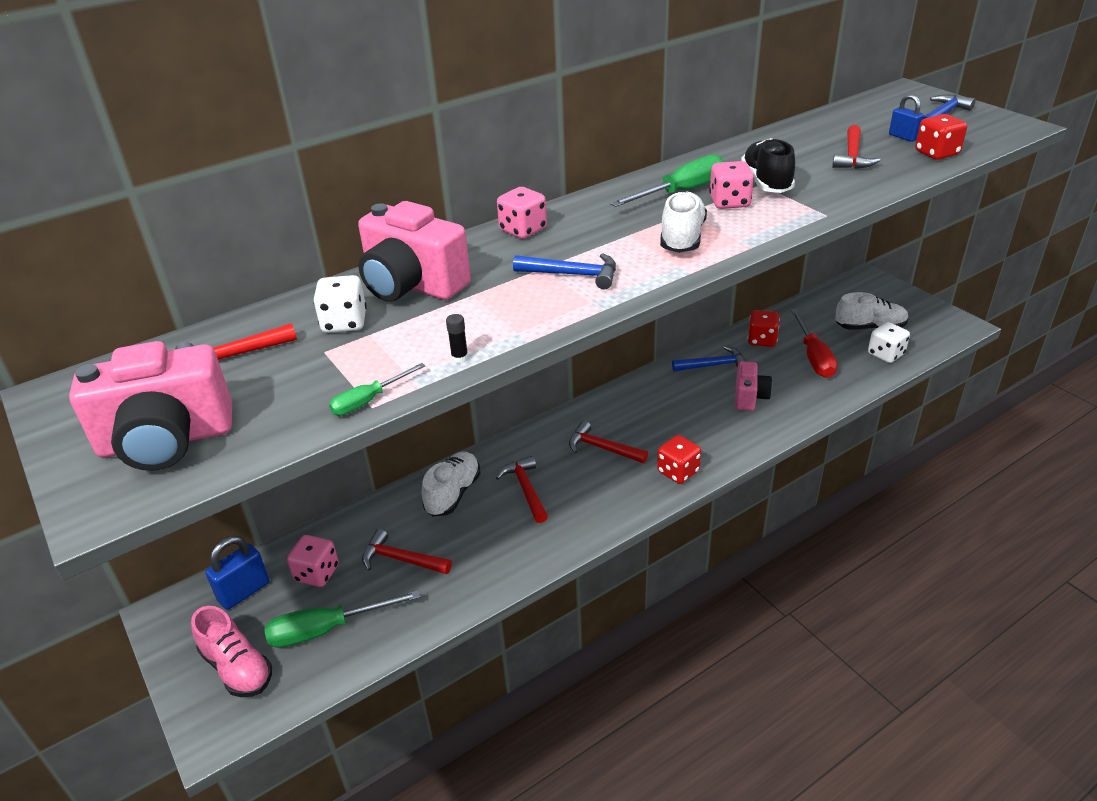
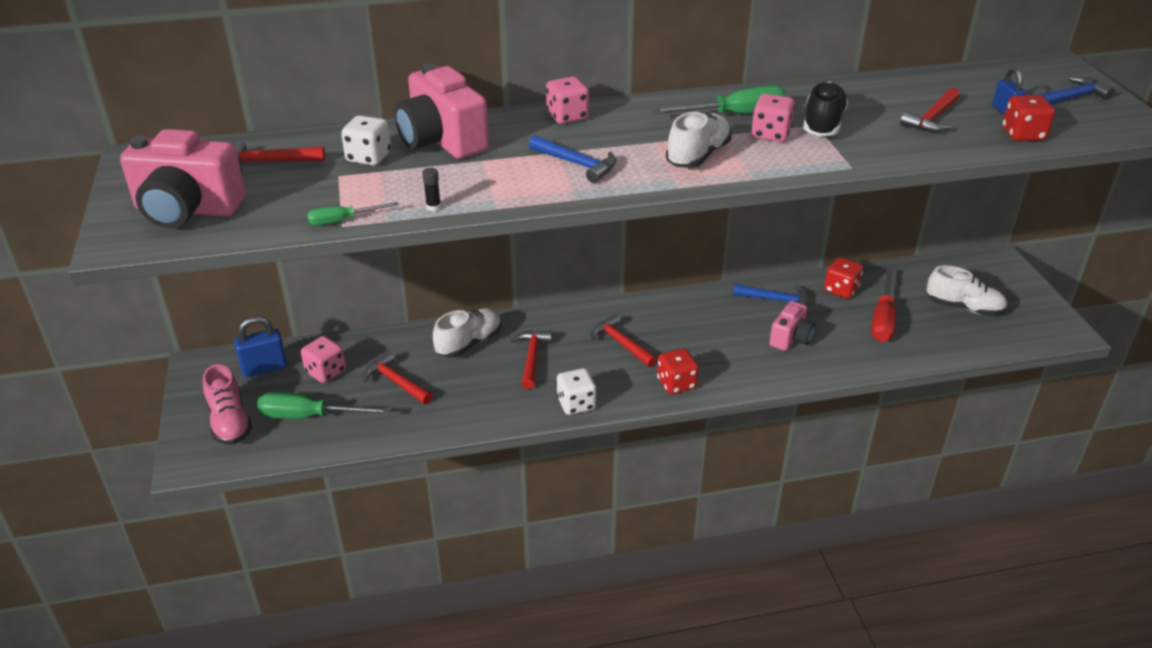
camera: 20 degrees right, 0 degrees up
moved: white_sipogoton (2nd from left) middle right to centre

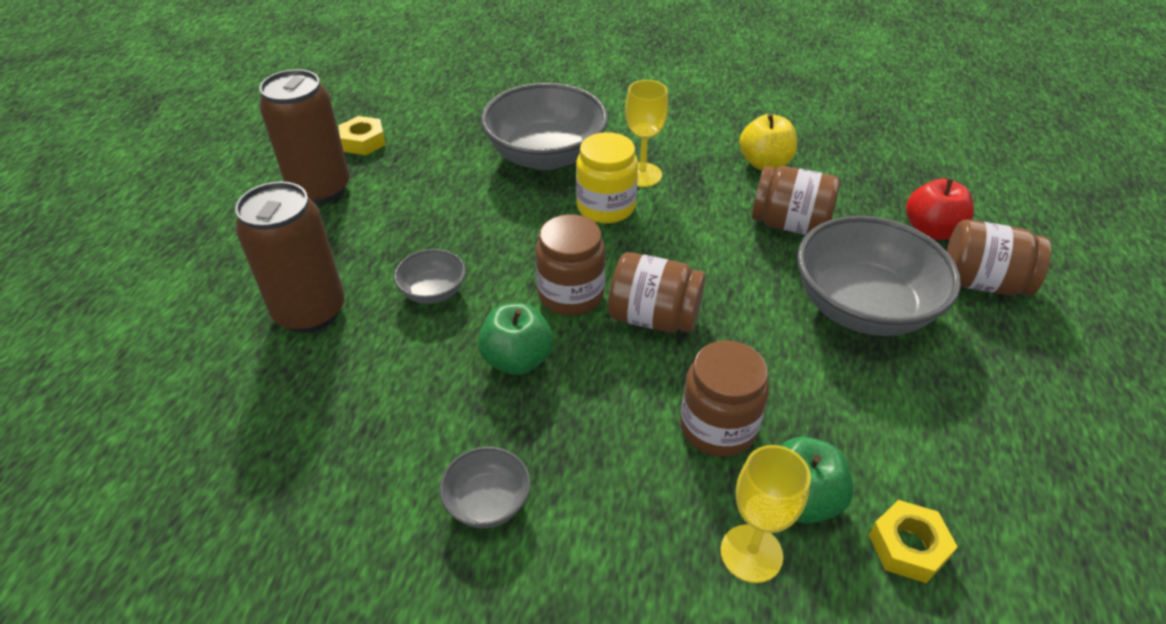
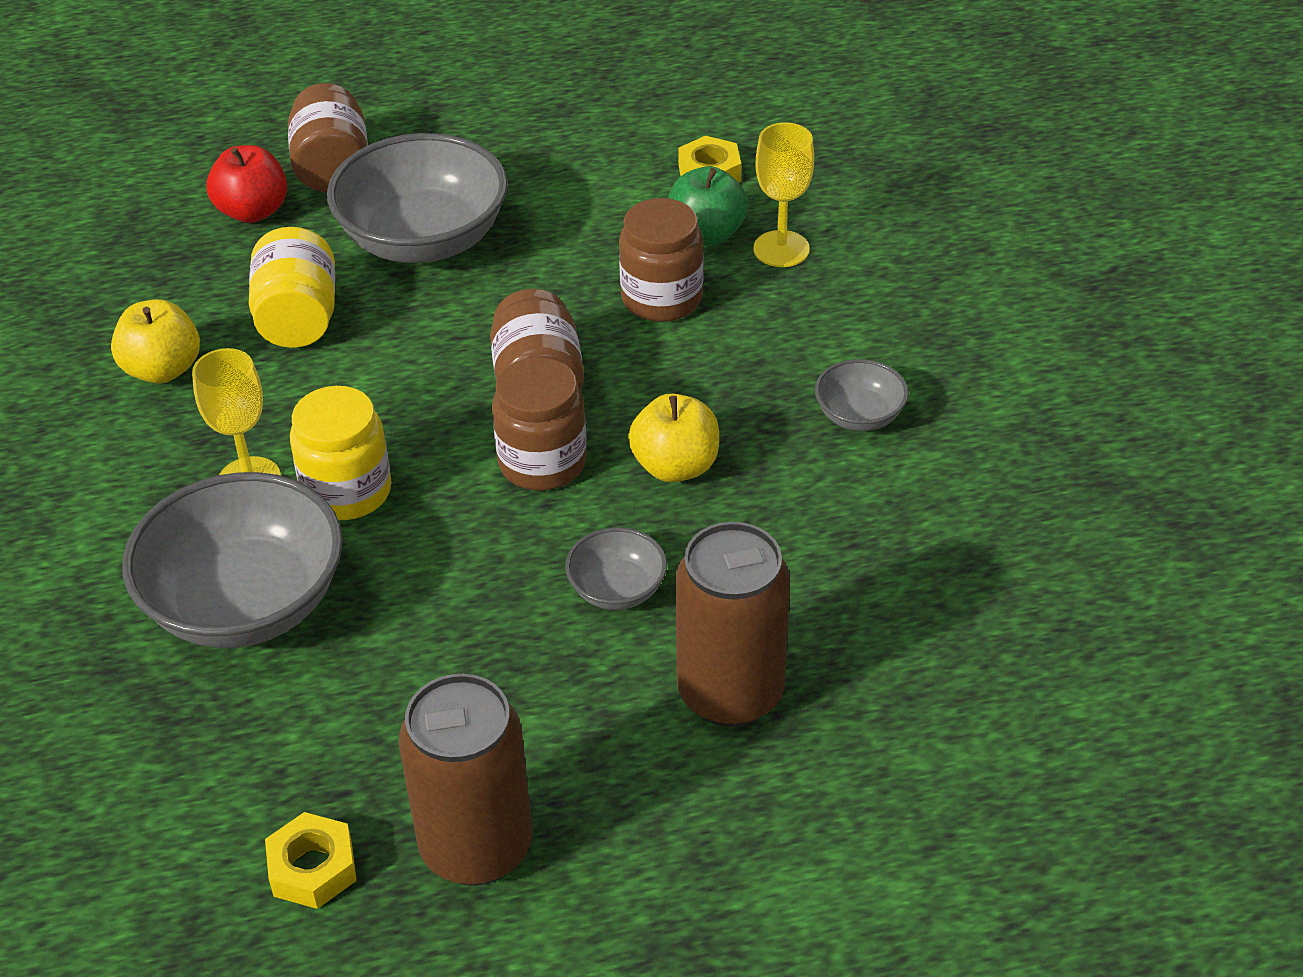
camera: 115 degrees left, 0 degrees up
recoloured: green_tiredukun (1st from left) centre to yellow_tiredukun (2nd from left) centre; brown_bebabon (4th from left) top right to yellow_bebabon (1st from left) top left

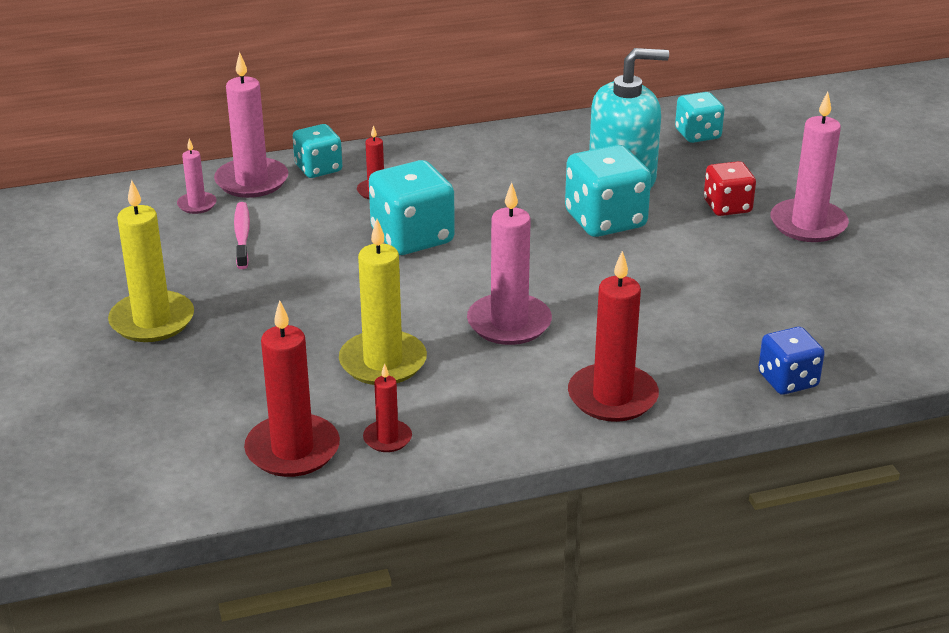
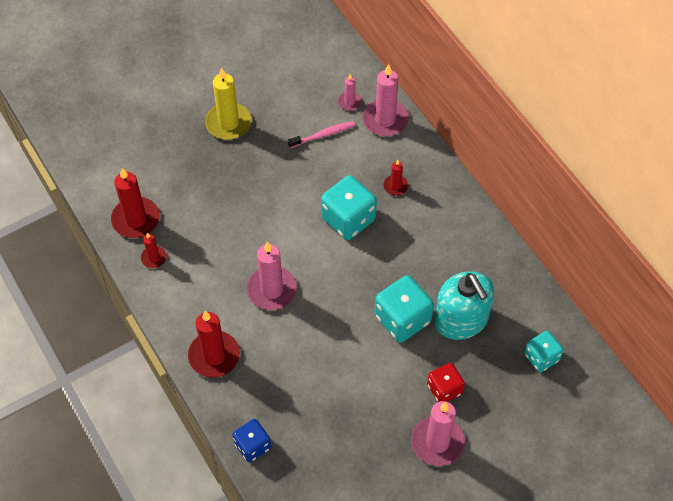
camera: 75 degrees right, 25 degrees up
removed: turquoise_sipogoton (1st from left) top centre; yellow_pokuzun (2nd from left) centre

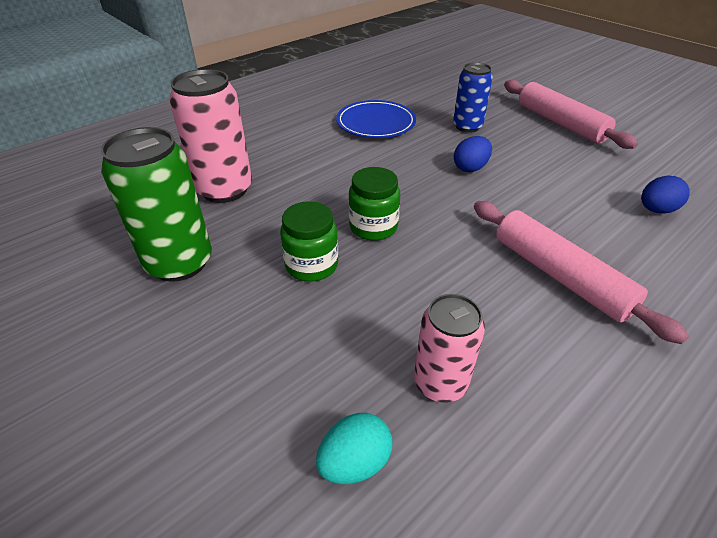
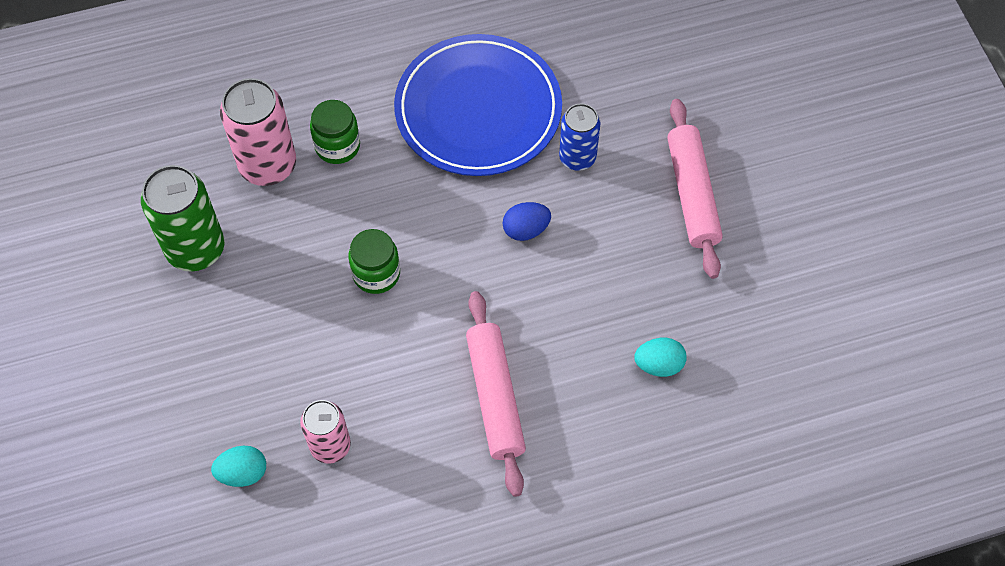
camera: 25 degrees right, 20 degrees up
moved: green_bebabon (1st from left) centre to top centre
recoloured: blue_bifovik (2nd from left) middle right to turquoise_bifovik (2nd from left) centre
resized: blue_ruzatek top centre = top centre x1.69

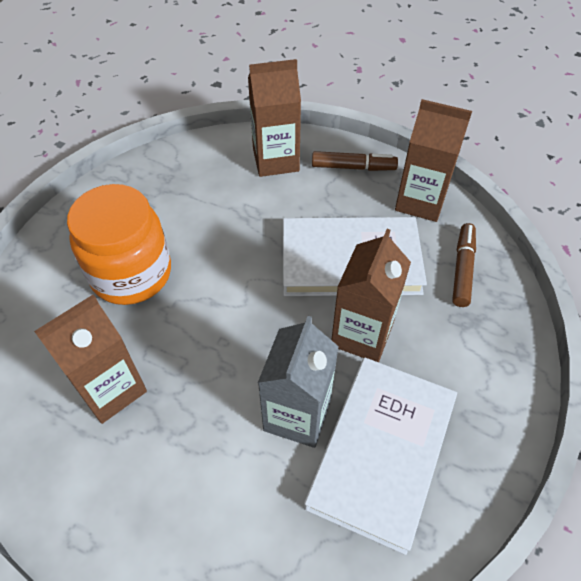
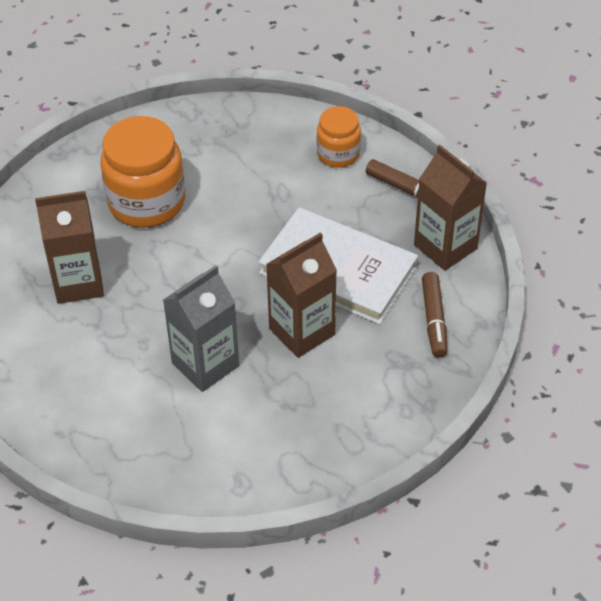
camera: 30 degrees right, 5 degrees down
removed: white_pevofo (2nd from left) bottom centre
replaced: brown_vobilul (2nd from left) top centre to orange_bebabon (2nd from left) top centre
turned: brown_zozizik (2nd from left) middle right = middle right 135 degrees clockwise

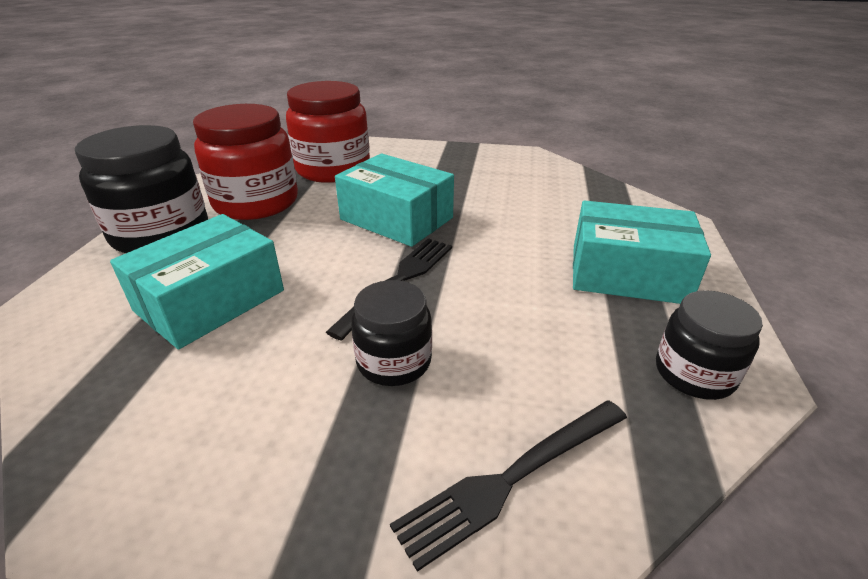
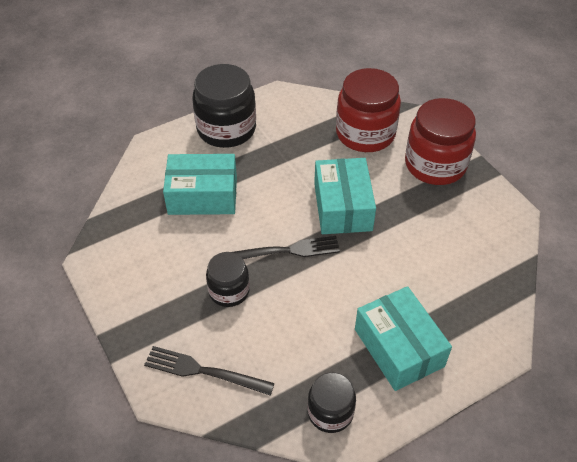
camera: 50 degrees right, 15 degrees up
moved: red_bebabon (1st from left in the first image) top left to red_bebabon (2nd from left) top right

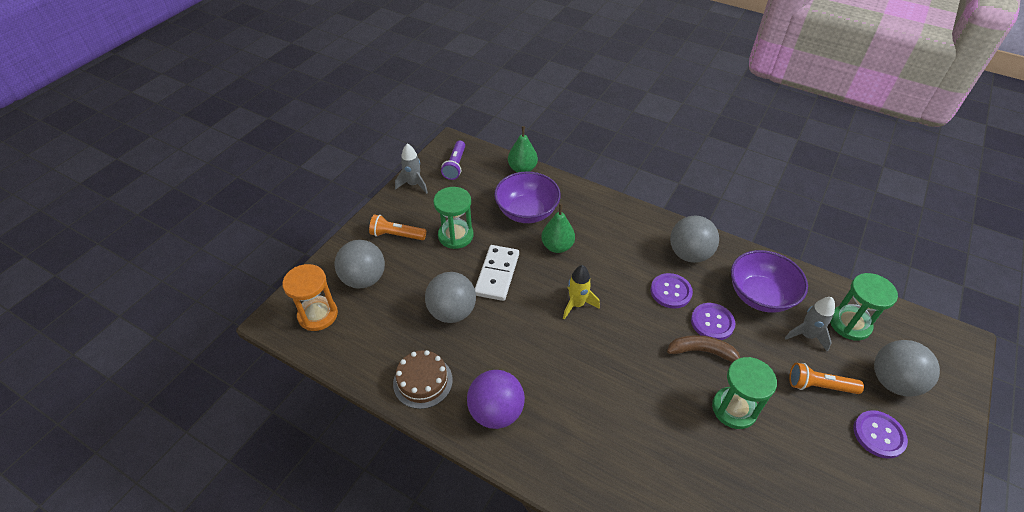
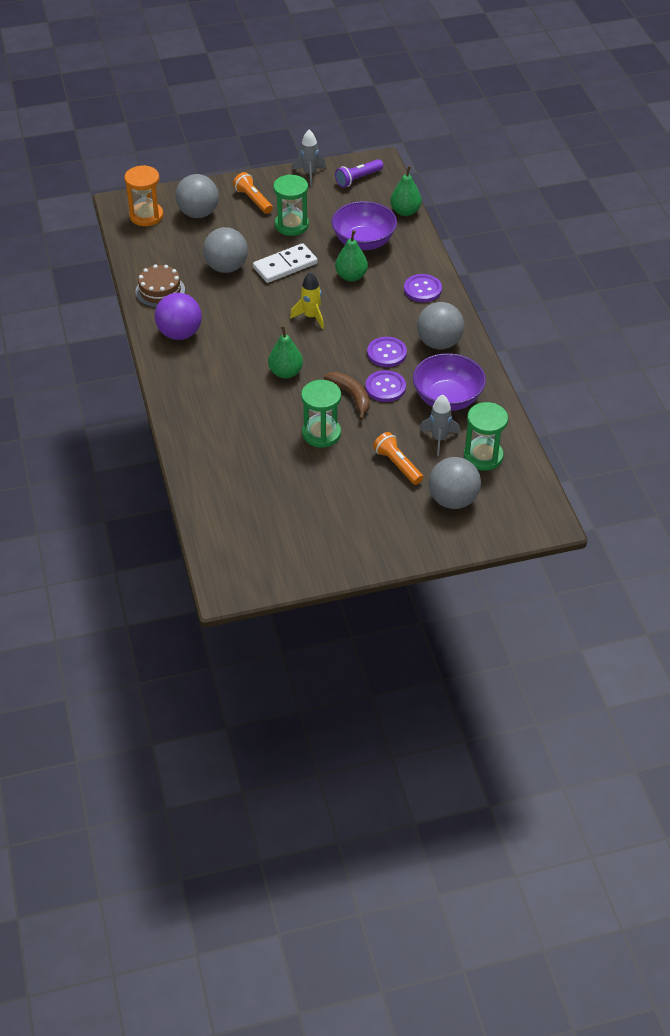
camera: 45 degrees right, 0 degrees up
added: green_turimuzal (1st from left) centre
moved: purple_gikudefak (3rd from left) bottom right to top centre

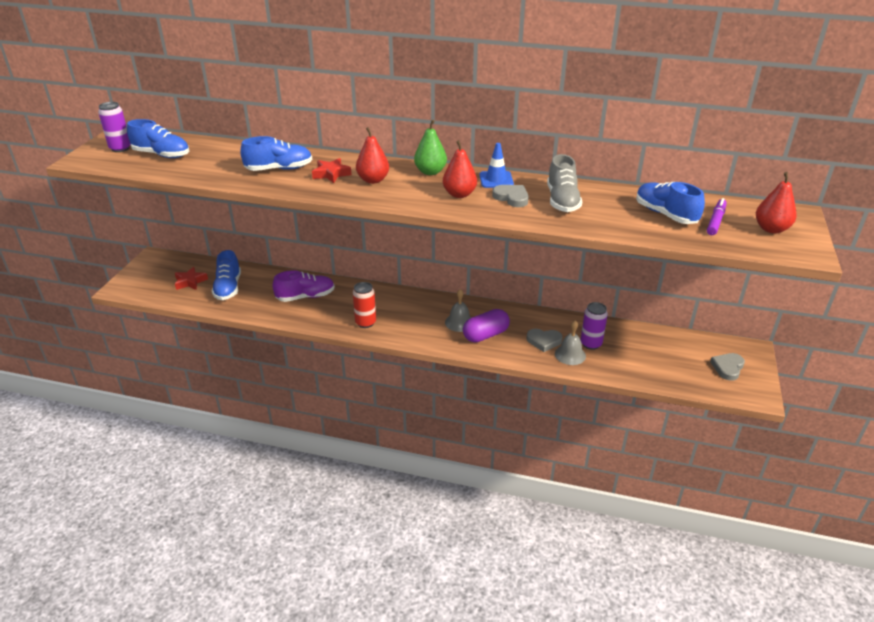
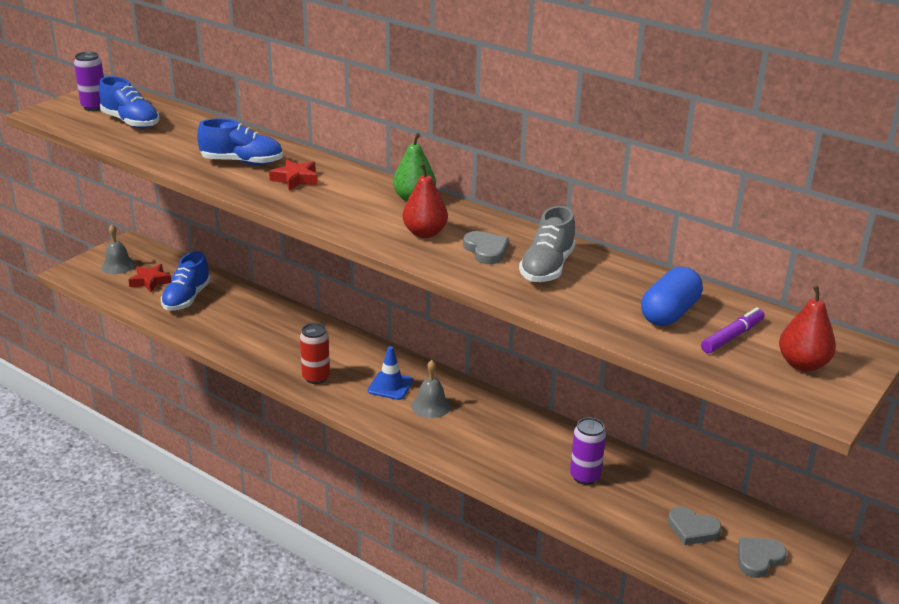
camera: 20 degrees right, 5 degrees down
removed: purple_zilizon centre; red_turimuzal (1st from left) top centre; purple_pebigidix centre
moved: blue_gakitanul top centre to centre; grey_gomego (2nd from left) centre to bottom right; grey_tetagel (2nd from left in the first image) centre to grey_tetagel (1st from left) middle left
replaced: blue_zilizon (4th from left) top right to blue_pebigidix middle right

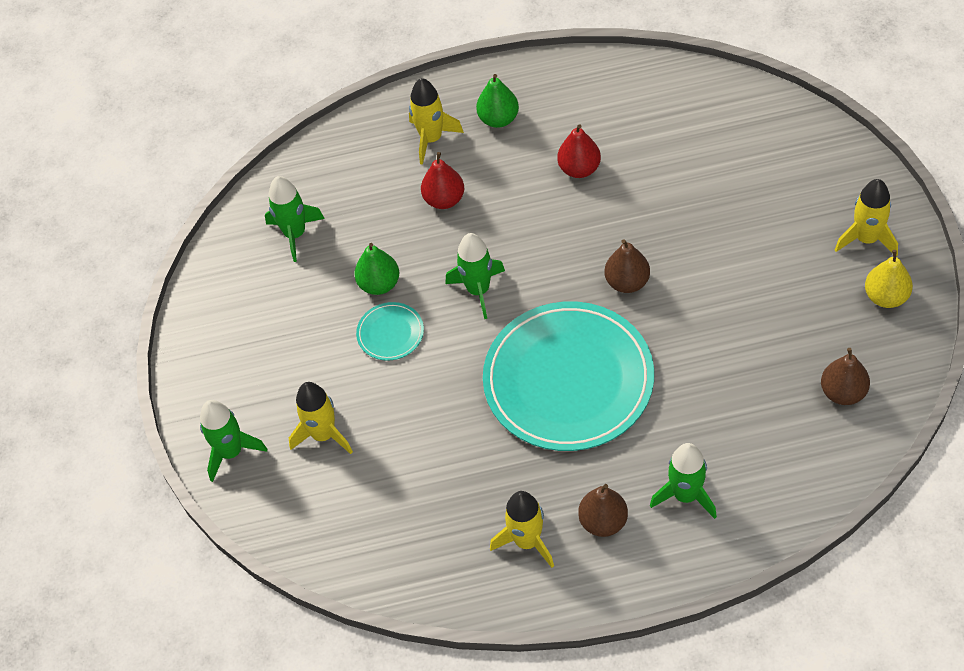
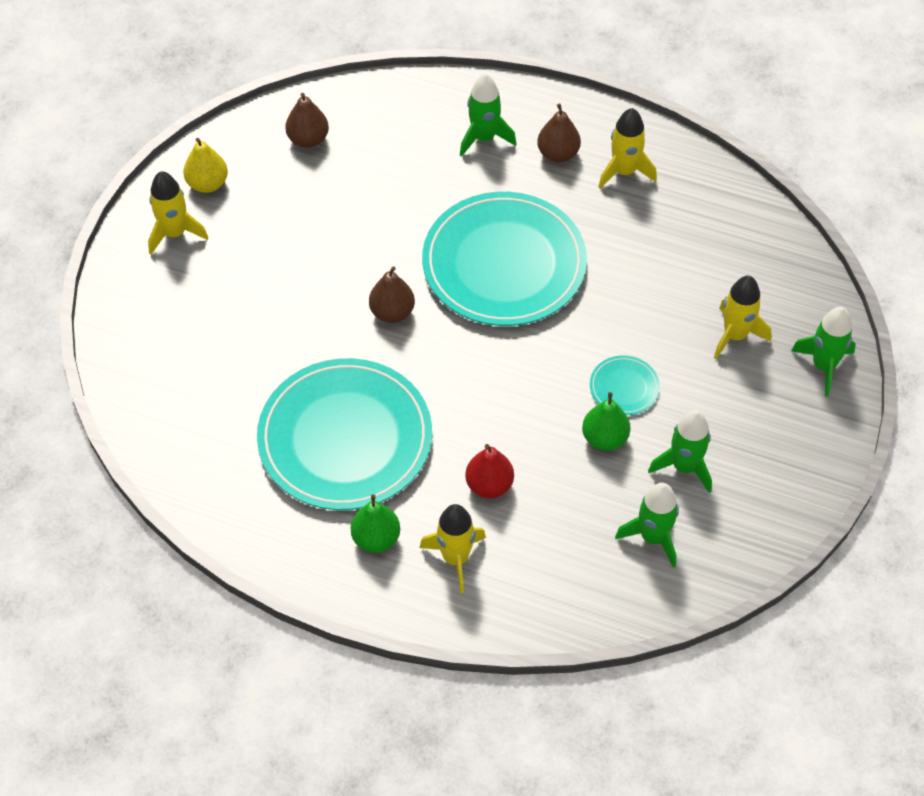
camera: 155 degrees left, 0 degrees up
moved: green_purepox (3rd from left) centre to middle right
replaced: red_turimuzal (2nd from left) top centre to turquoise_ruzatek (1st from left) centre

